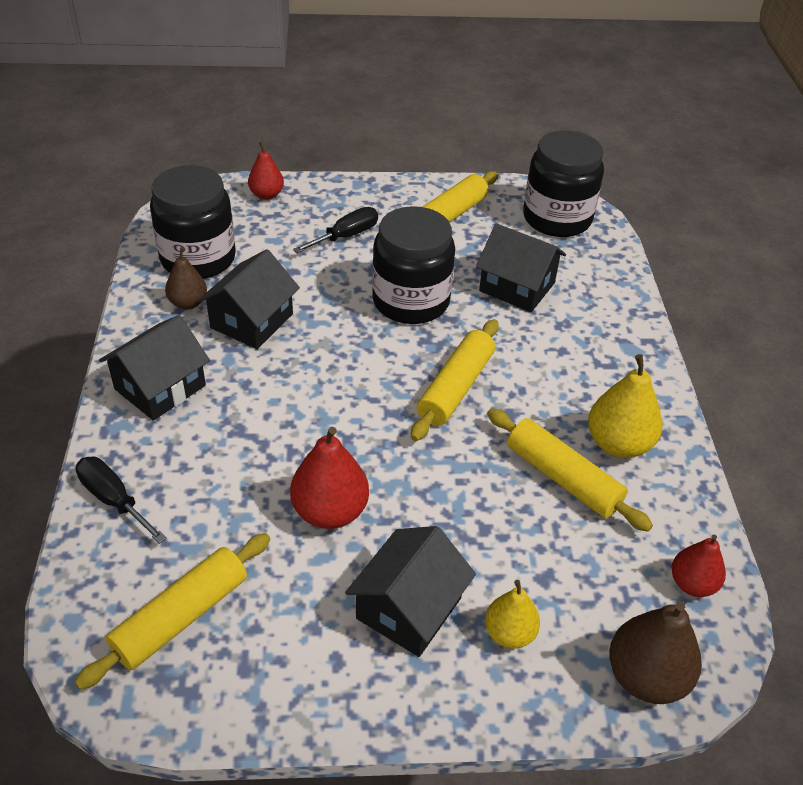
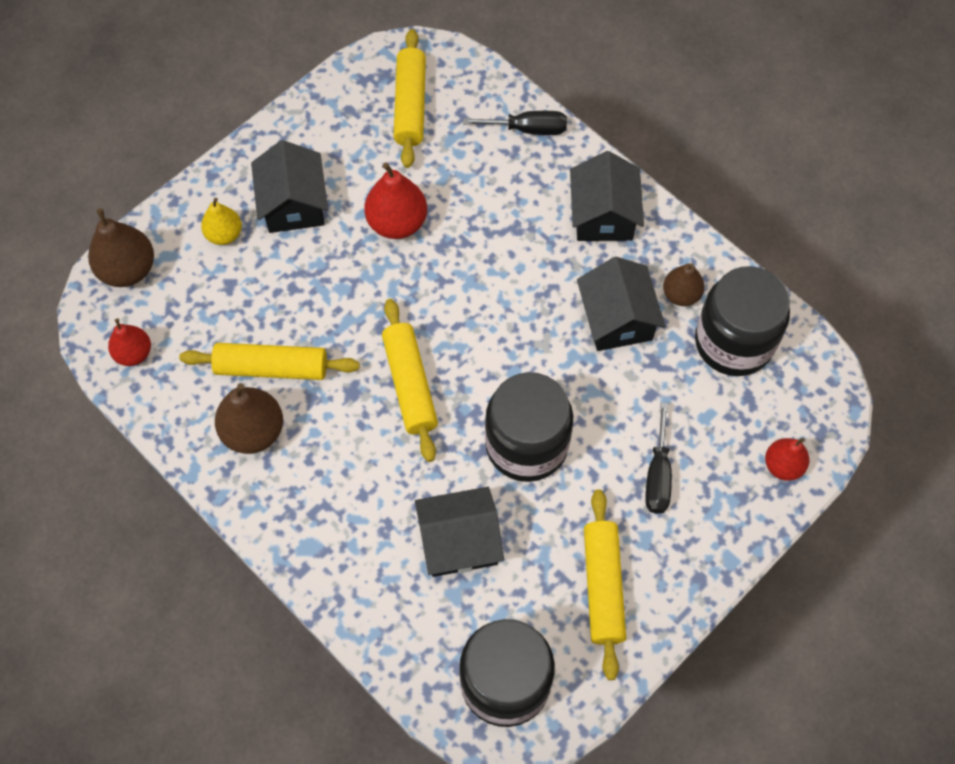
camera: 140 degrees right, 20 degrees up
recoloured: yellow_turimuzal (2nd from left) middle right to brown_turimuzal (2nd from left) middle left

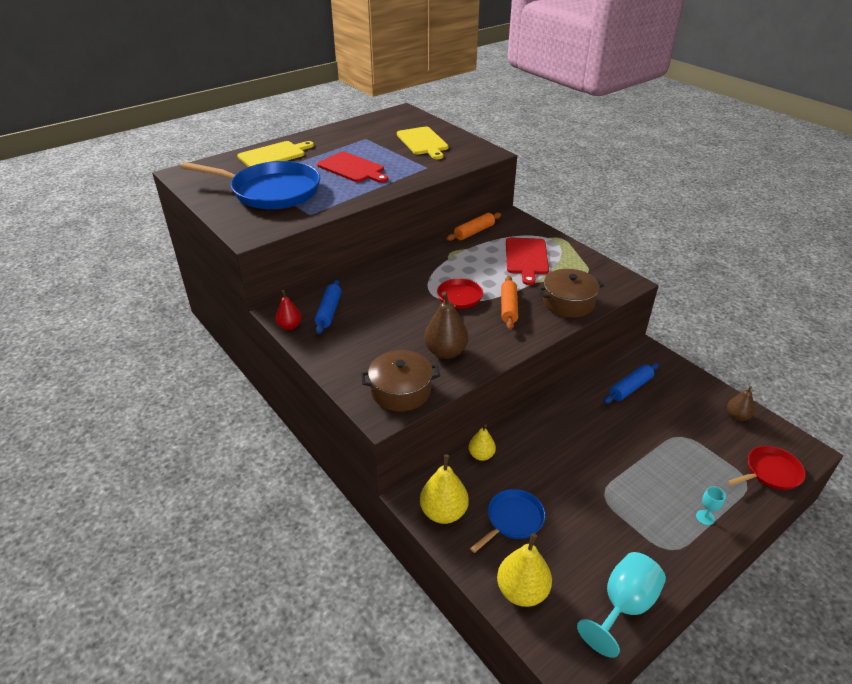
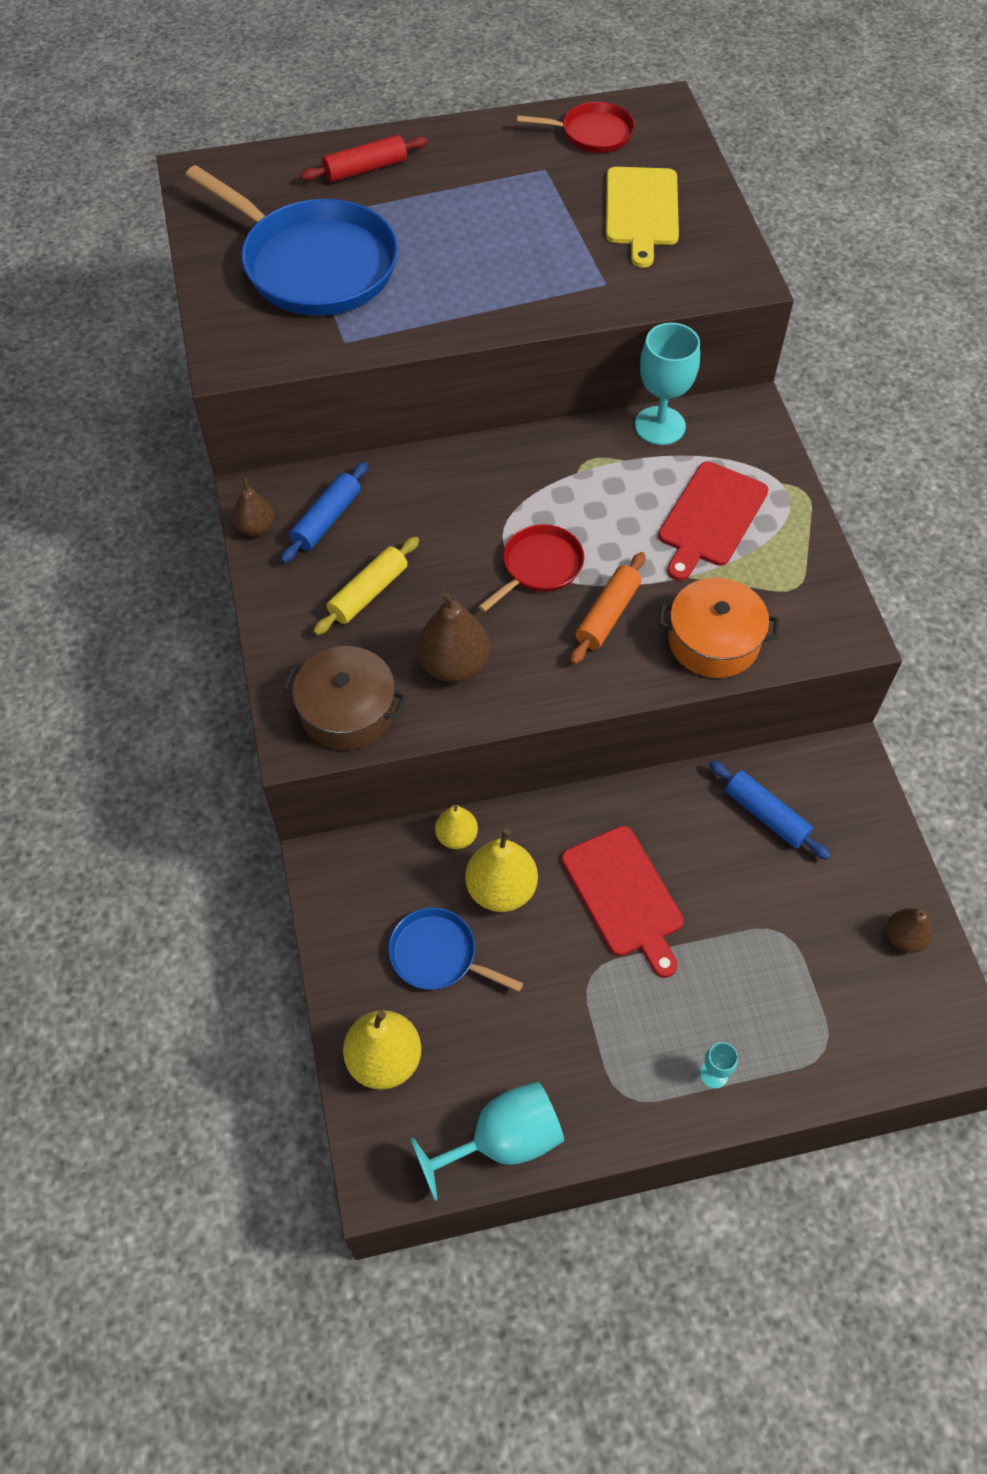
camera: 25 degrees right, 20 degrees up
added: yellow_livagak centre
moved: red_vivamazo (1st from left) top centre to centre; yellow_turimuzal (1st from left in the first image) bottom centre to yellow_turimuzal (3rd from left) centre; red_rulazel (2nd from left) bottom right to top centre
replaced: yellow_vivamazo (1st from left) top left to red_livagak top centre; orange_livagak (1st from left) top centre to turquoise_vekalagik (2nd from left) top right
recoloured: red_turimuzal centre to brown_turimuzal (1st from left) middle left; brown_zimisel (2nd from left) middle right to orange_zimisel middle right
turned: blue_rulazel (2nd from left) bottom centre = centre 135 degrees counterclockwise; blue_livagak (2nd from left) middle right = middle right 60 degrees clockwise

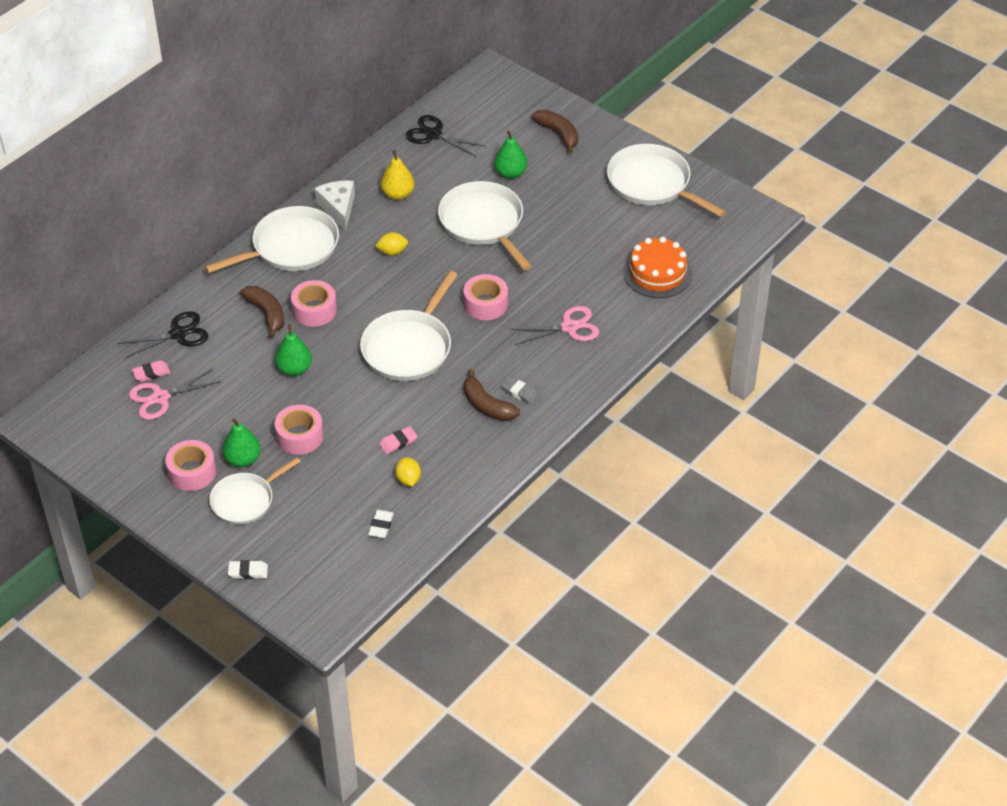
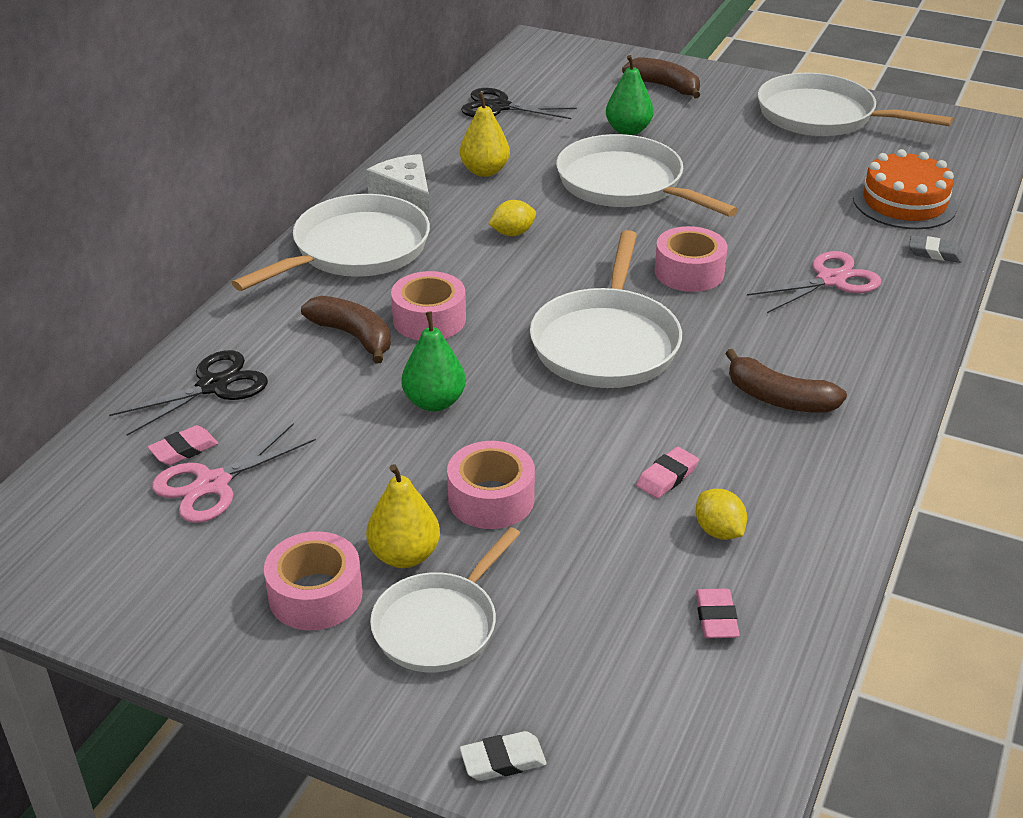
camera: 15 degrees left, 10 degrees down
moved: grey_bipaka centre to top right
recoloured: green_turimuzal (1st from left) middle left to yellow_turimuzal (1st from left) centre; white_bipaka (2nd from left) centre to pink_bipaka (3rd from left) bottom right

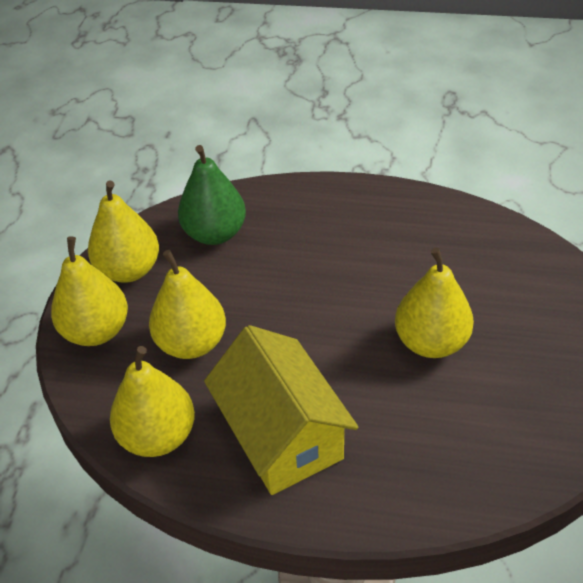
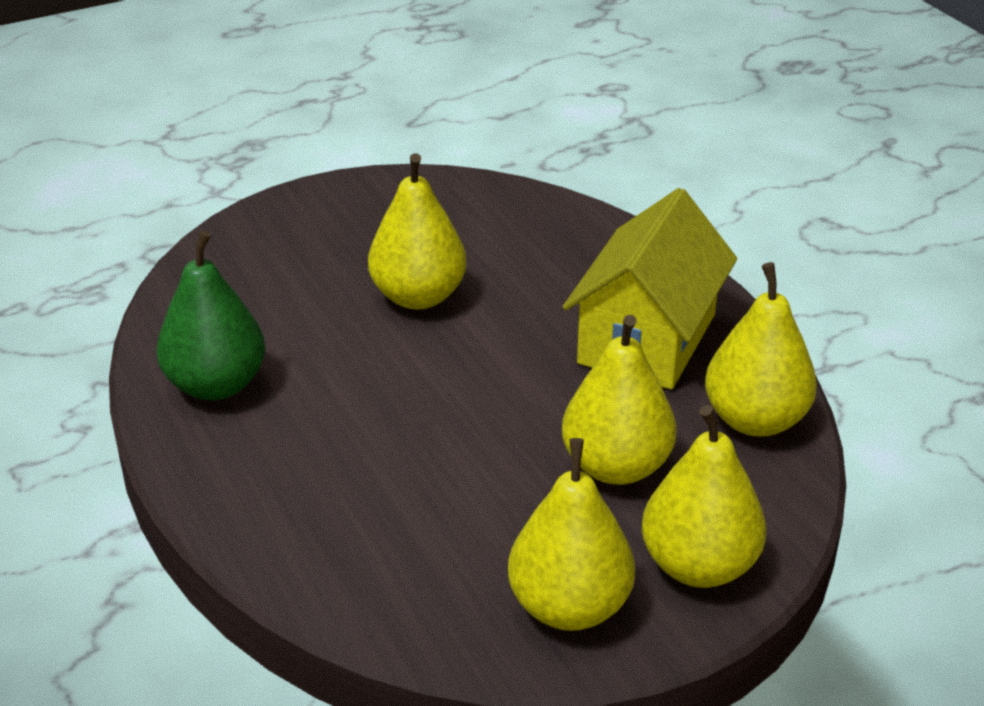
camera: 130 degrees left, 10 degrees down
moved: green_turimuzal centre to middle left

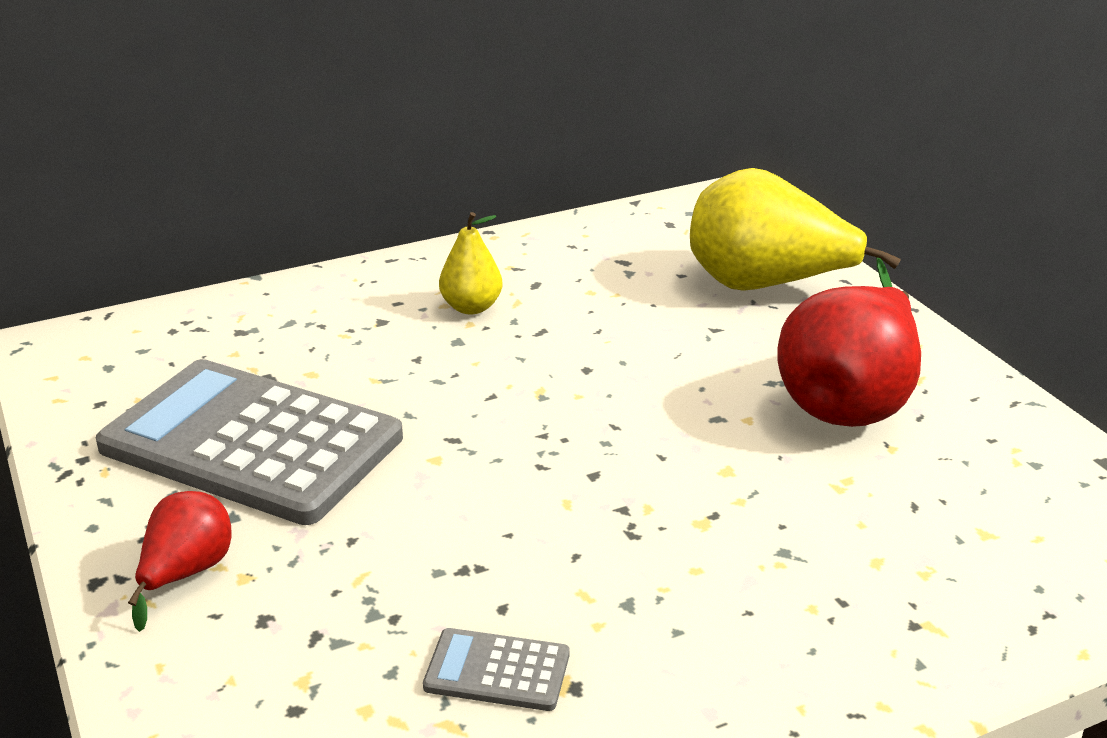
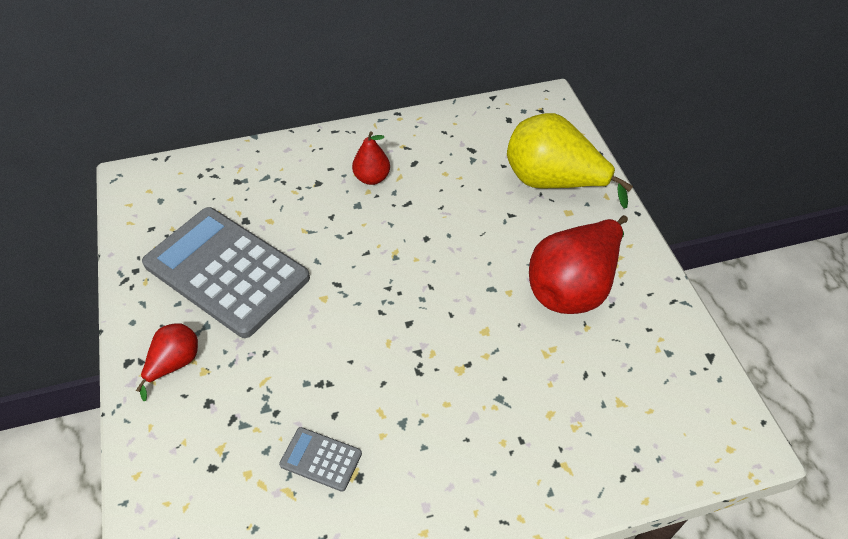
camera: 10 degrees right, 20 degrees up
recoloured: yellow_turimuzal (1st from left) centre to red_turimuzal (2nd from left) top centre

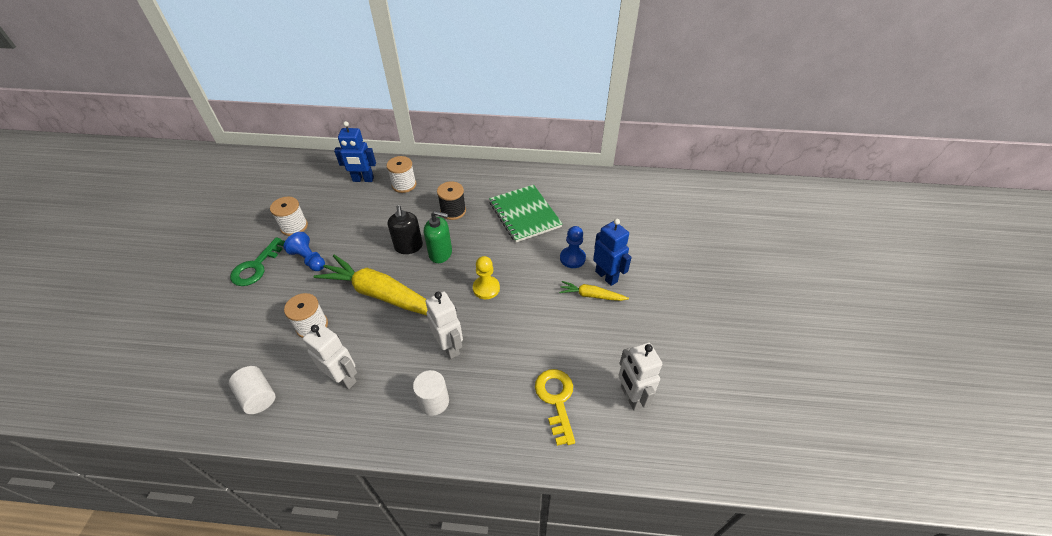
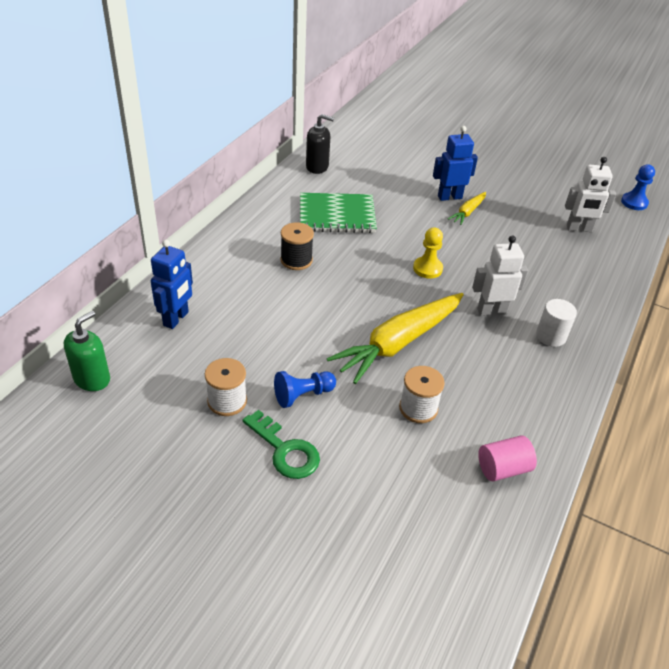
camera: 70 degrees left, 5 degrees down
removed: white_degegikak (1st from left) middle left; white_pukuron (3rd from left) top centre; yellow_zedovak bottom centre
moved: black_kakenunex centre to top centre; green_kakenunex centre to middle left; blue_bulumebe (2nd from left) centre to top right
recoloured: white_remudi (1st from left) bottom left to pink_remudi bottom right

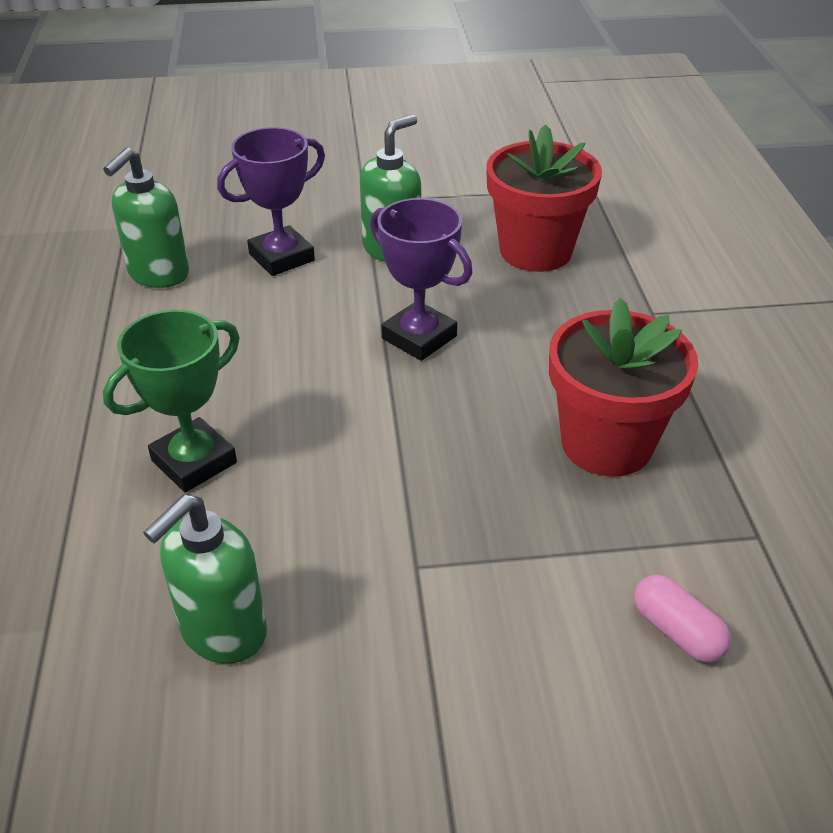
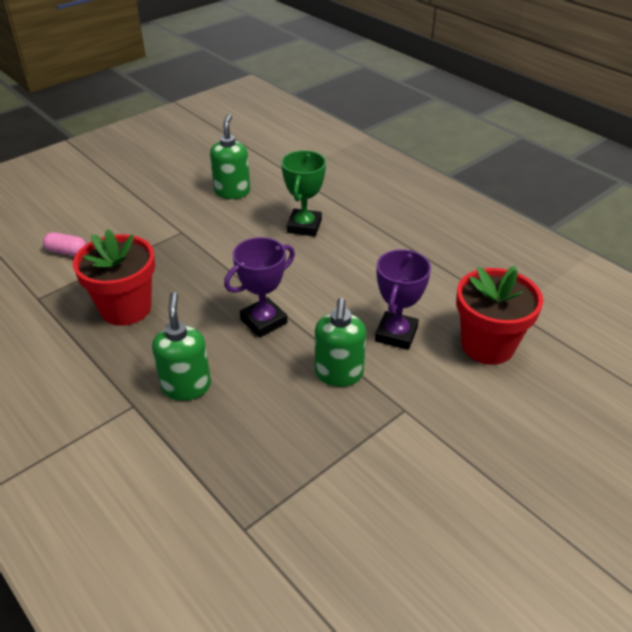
camera: 145 degrees right, 0 degrees up
moved: green_kakenunex (1st from left) top left to middle left; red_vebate (1st from left in the first image) top centre to red_vebate (2nd from left) middle right
turned: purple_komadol (2nd from left in the first image) centre = centre 45 degrees counterclockwise

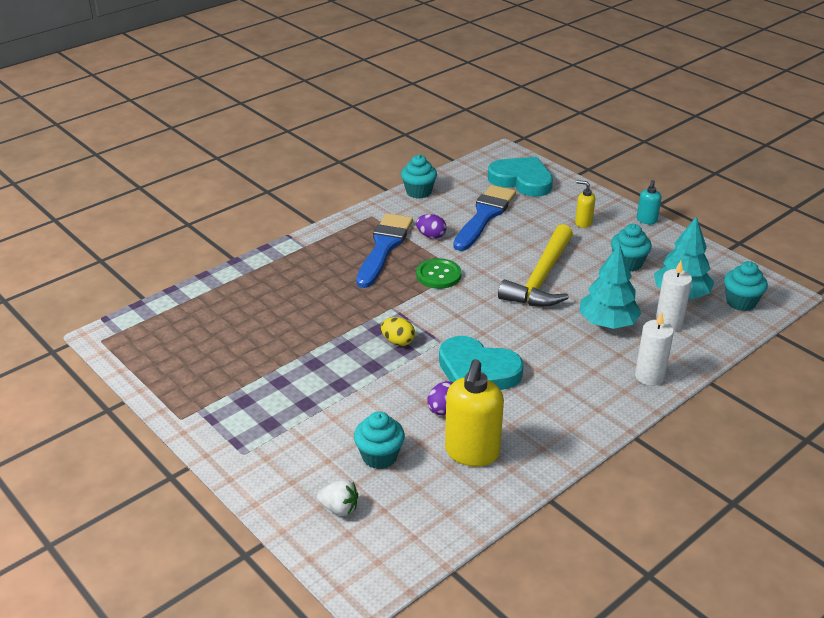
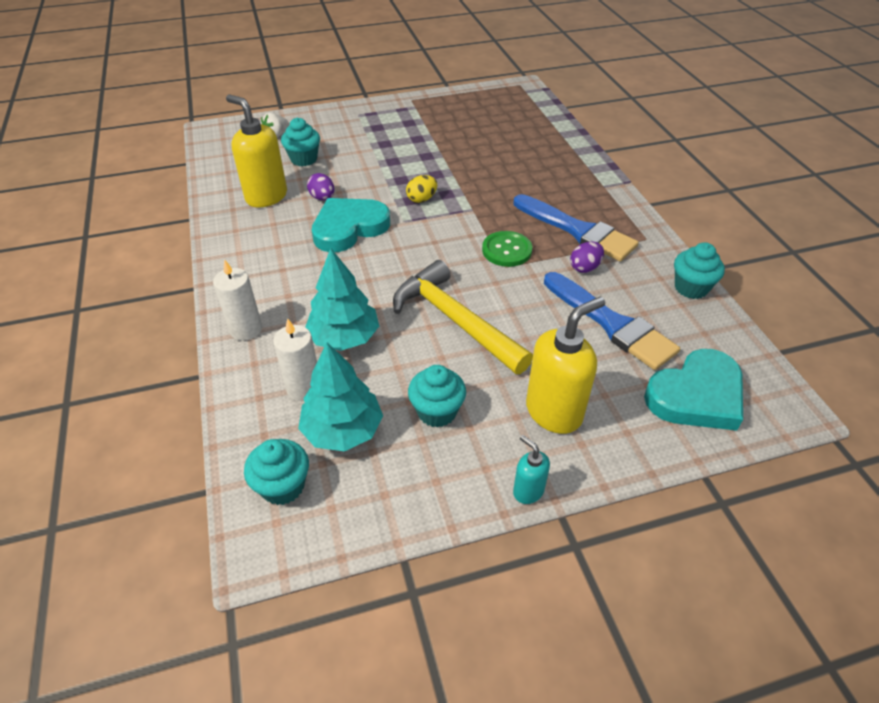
camera: 115 degrees right, 10 degrees up
resized: yellow_kakenunex (2nd from left) top right = centre x1.98

